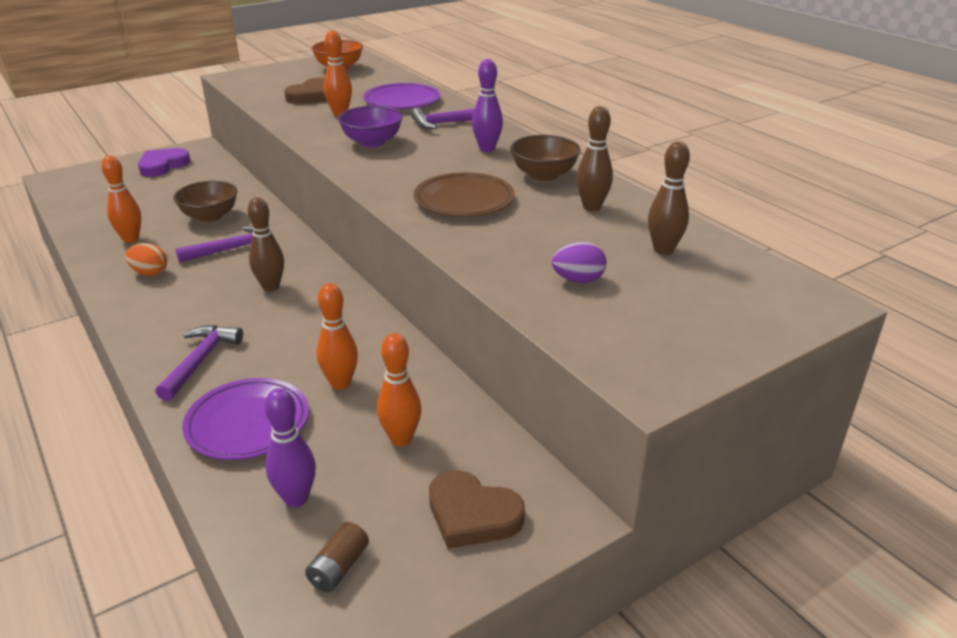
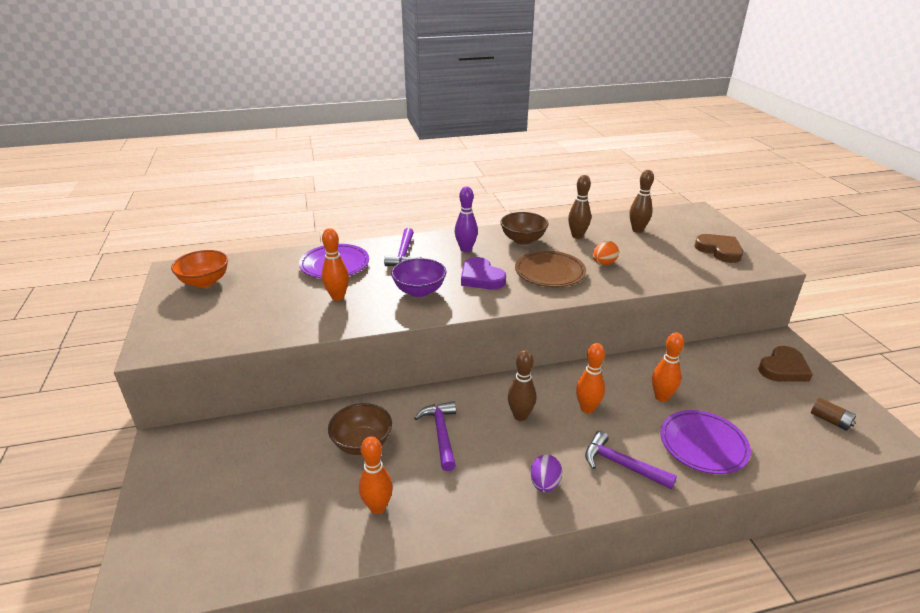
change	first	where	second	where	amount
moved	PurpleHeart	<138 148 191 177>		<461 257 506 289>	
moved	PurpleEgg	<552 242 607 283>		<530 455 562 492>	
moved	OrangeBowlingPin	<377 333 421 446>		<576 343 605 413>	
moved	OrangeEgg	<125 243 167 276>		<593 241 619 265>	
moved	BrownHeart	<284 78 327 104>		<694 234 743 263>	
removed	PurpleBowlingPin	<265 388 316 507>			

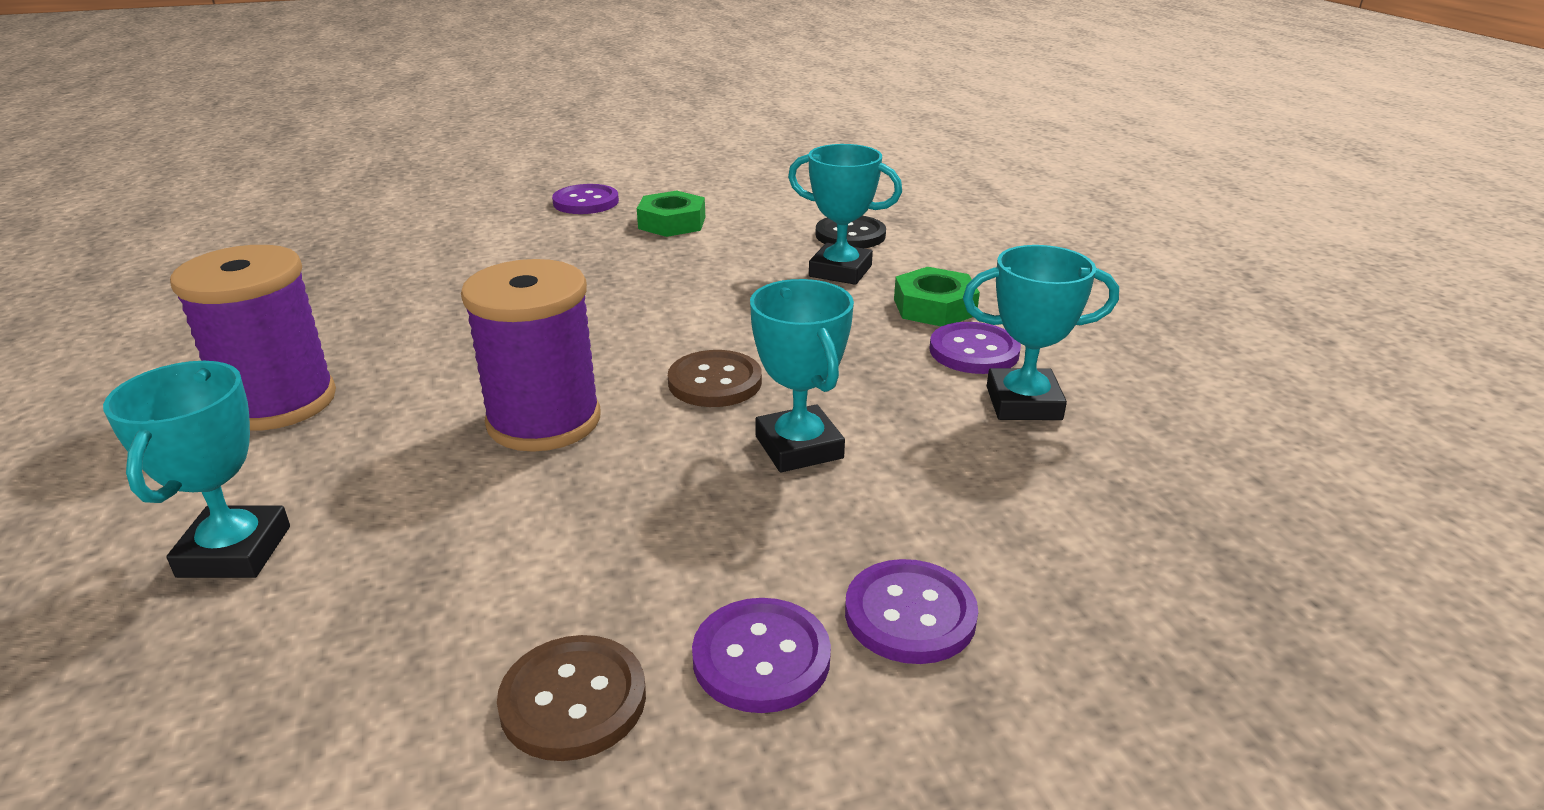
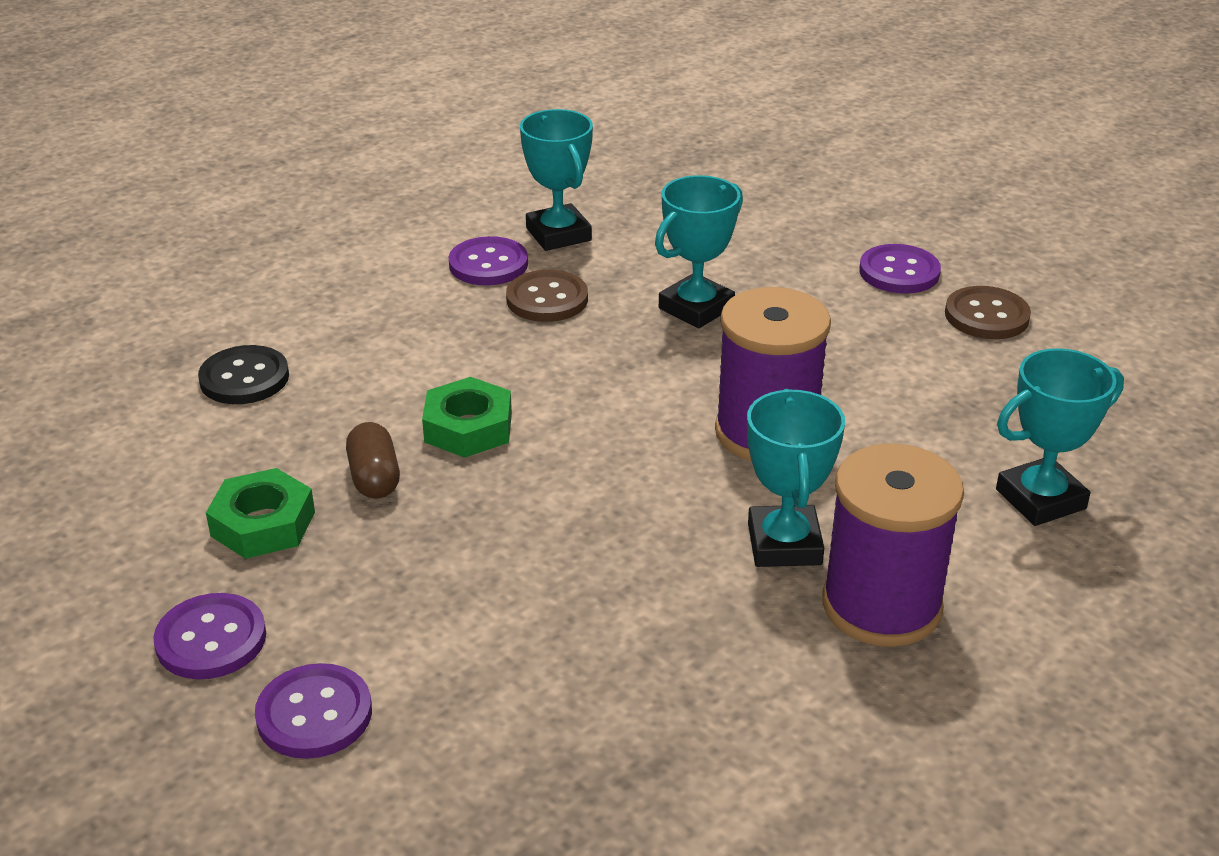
change	first	where	second	where	amount
moved	PurpleButton	<845 559 978 664>		<255 663 372 759>	
added			BrownCapsule	<346 422 400 499>	
moved	GreenNut	<894 267 980 326>		<422 377 512 458>	
moved	BrownButton	<668 350 762 407>		<506 270 588 322>	
moved	TurquoiseTrophy	<788 144 902 285>		<747 389 845 567>	

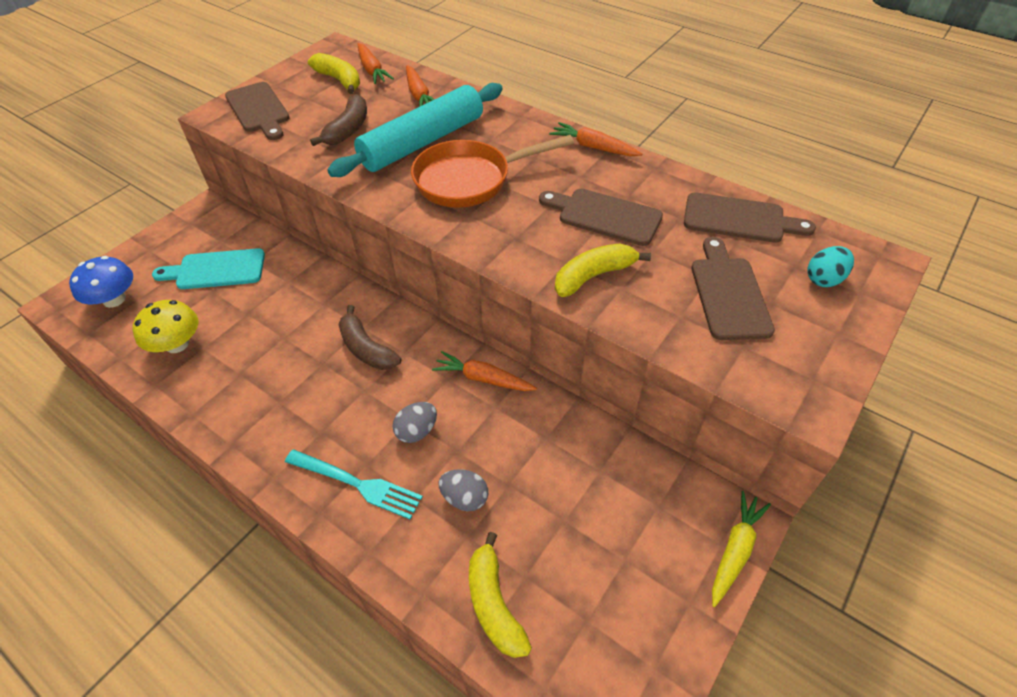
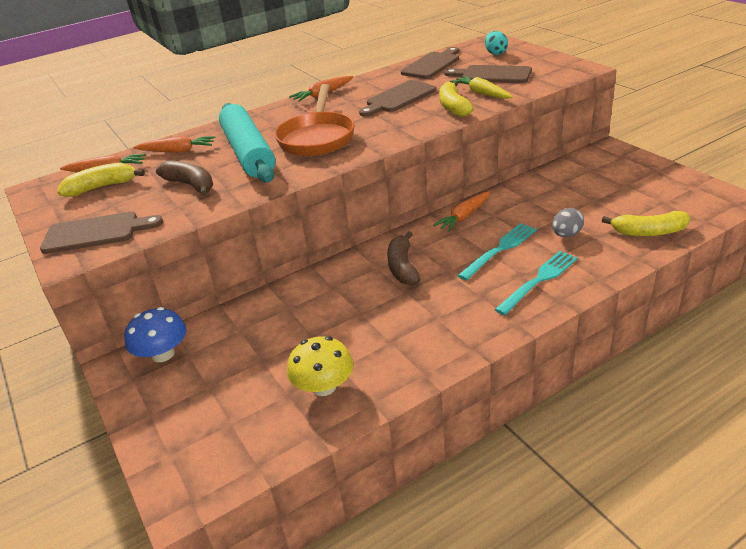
change	first	where	second	where	amount
moved	BlueMushroom	<69 256 133 308>		<124 307 187 362>	
turned	BrownBanana	<339 305 401 370>		<387 231 420 285>	105 degrees clockwise
moved	YellowCarrot	<712 491 771 607>		<450 76 513 99>	
replaced	GreyEgg	<392 402 437 443>	TurquoiseFork	<457 223 537 281>	
removed	TurquoiseCuttingBoard	<152 248 265 289>			

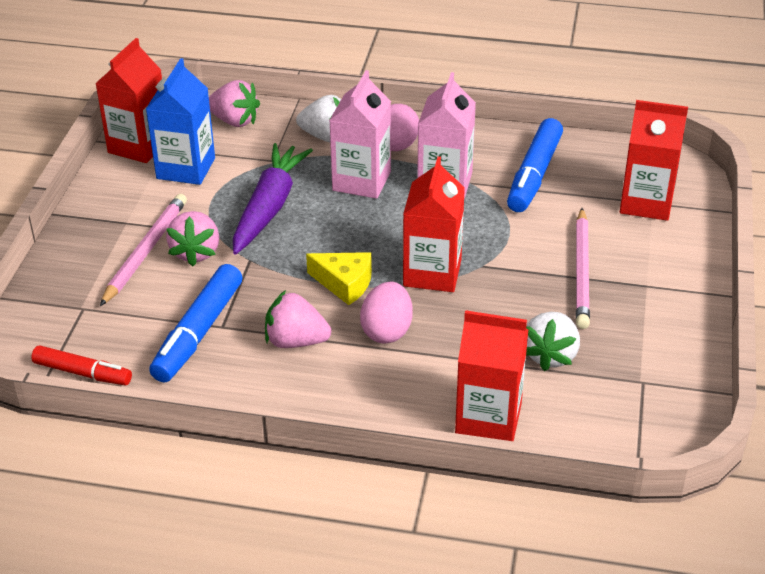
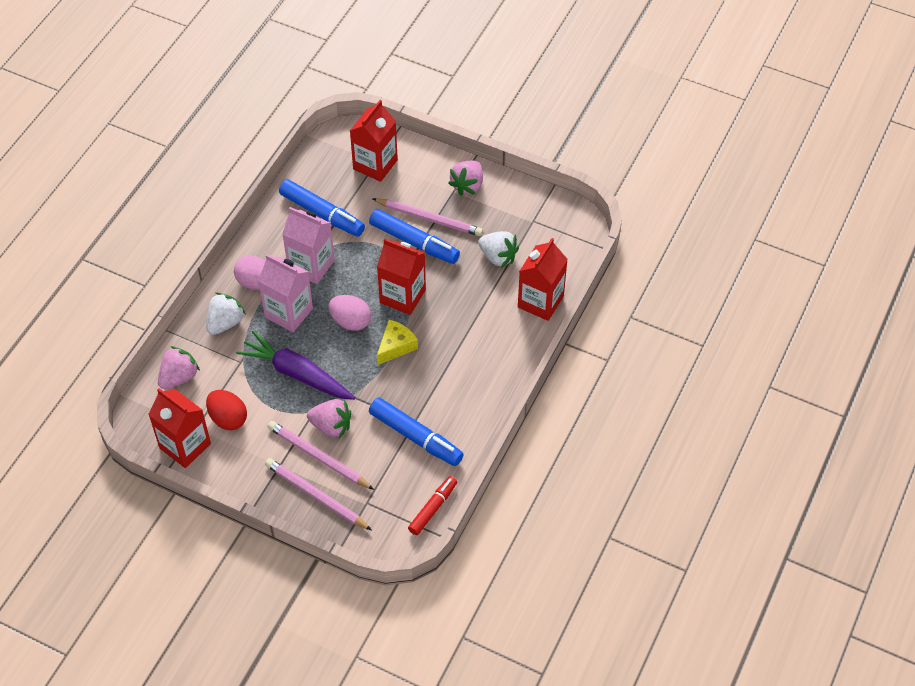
change	first	where	second	where	amount
replaced	BlueCarton	<146 58 215 185>	RedEgg	<206 390 247 430>	
added			PinkPencil	<265 458 372 530>	
moved	PinkEgg	<360 282 413 343>		<329 295 371 331>	
added			BlueMarker	<369 209 460 264>	
moved	PinkStrawberry	<265 290 331 348>		<448 161 483 196>	

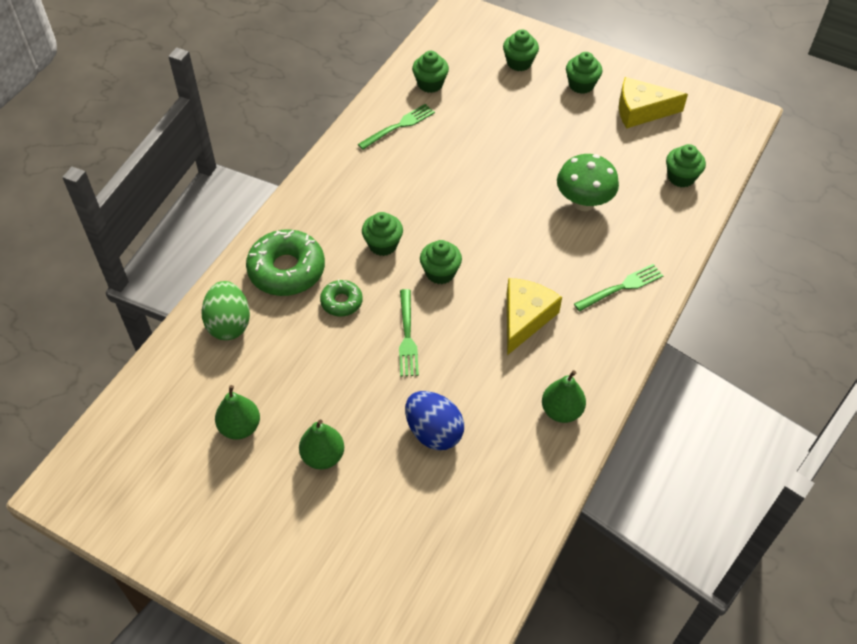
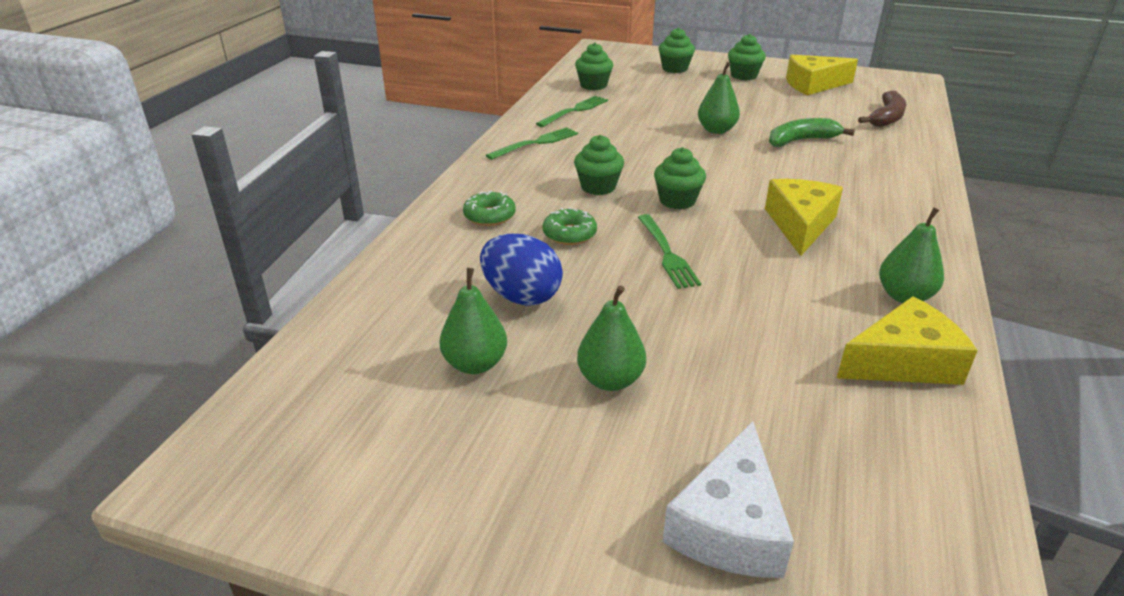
change	first	where	second	where	amount
resized	GreenDonut	<246 229 325 296>		<463 191 516 226>	x0.53
moved	BlueEgg	<405 391 464 450>		<480 234 563 306>	
moved	GreenFork	<574 264 664 311>		<486 127 578 160>	
added			WhiteCheese	<663 421 794 578>	
added			GreenPear	<698 62 740 134>	
replaced	GreenMushroom	<557 154 619 211>	GreenBanana	<769 118 855 147>	
added			YellowCheese	<837 296 978 385>	
replaced	GreenCupcake	<666 144 706 188>	BrownBanana	<858 90 906 127>	
removed	GreenEgg	<201 281 250 340>			

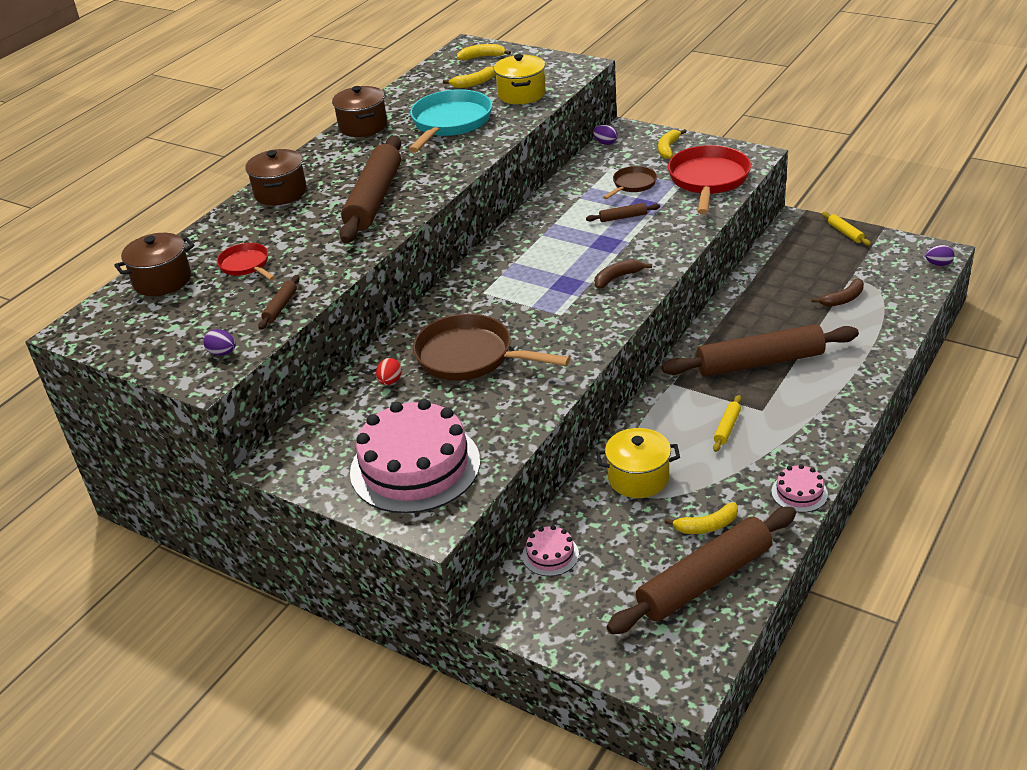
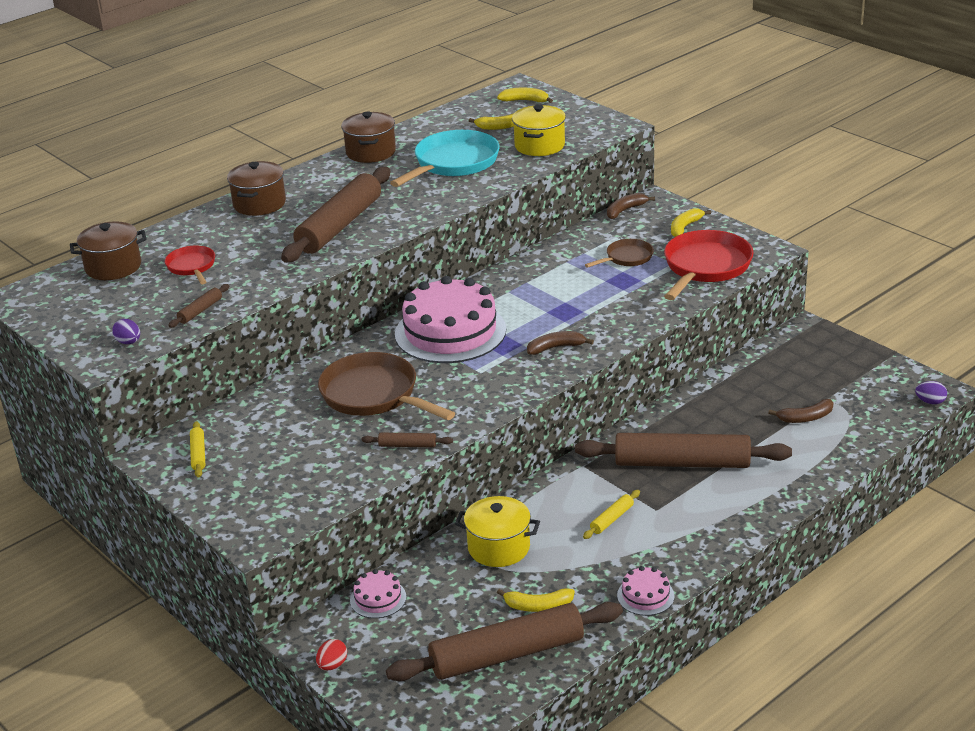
change	first	where	second	where	amount
moved	YellowRollingPin	<822 212 871 246>		<190 421 205 477>	
moved	RedEgg	<376 358 402 385>		<316 639 347 671>	
moved	BrownRollingPin	<586 203 660 222>		<362 433 453 447>	
moved	PinkCake	<350 399 480 514>		<395 276 506 363>	
replaced	PurpleEgg	<593 125 617 145>	BrownBanana	<607 193 655 219>	

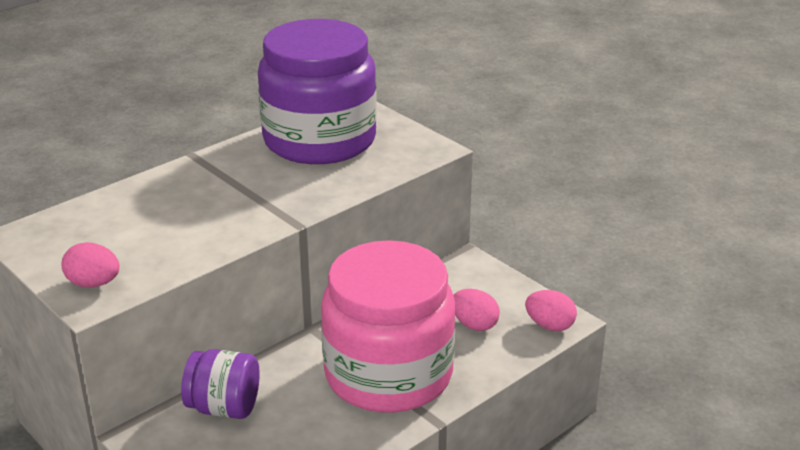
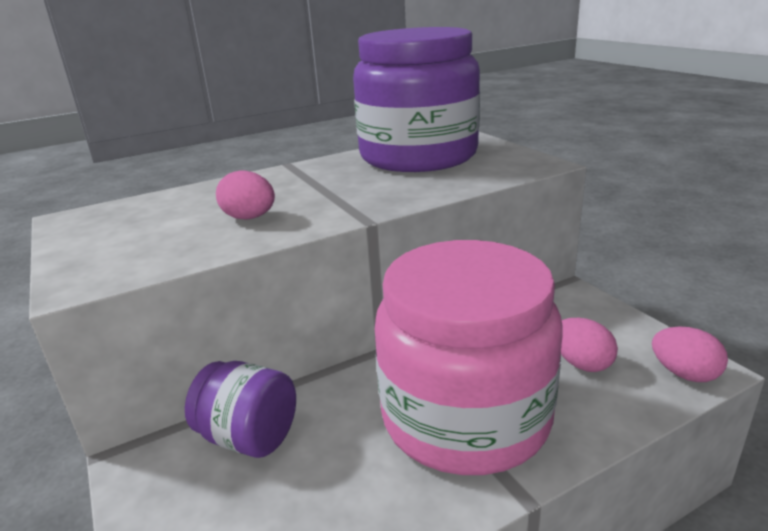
change	first	where	second	where	amount
moved	PinkEgg	<61 242 120 288>		<216 171 275 220>	

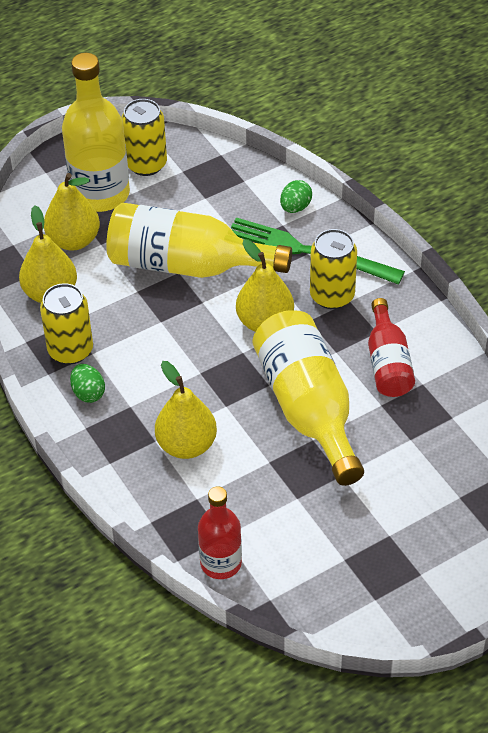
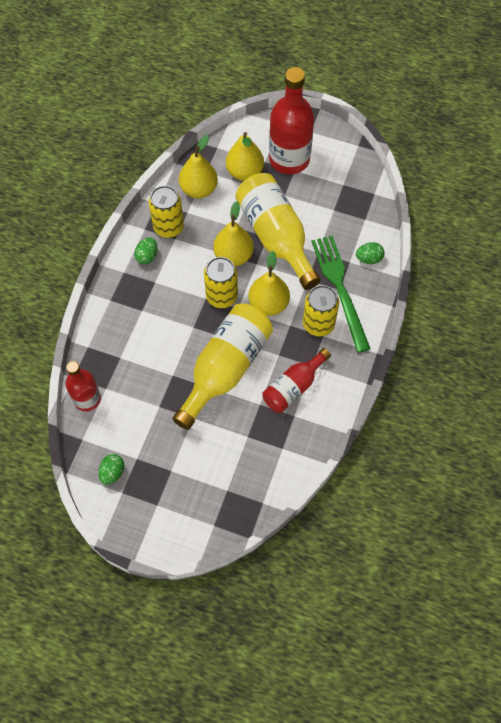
change	first	where	second	where	amount
added			GreenEgg	<98 454 124 485>	
moved	YellowCan	<121 99 167 176>		<204 257 238 308>	
moved	YellowPear	<155 361 217 459>		<213 201 254 266>	
recoloured	YellowBottle	<62 53 130 212>	RedBottle	<269 67 314 174>	

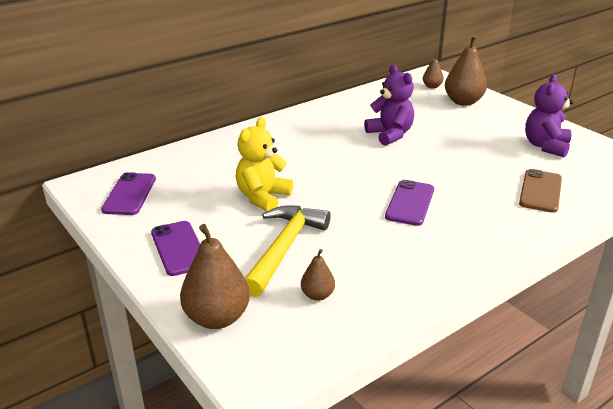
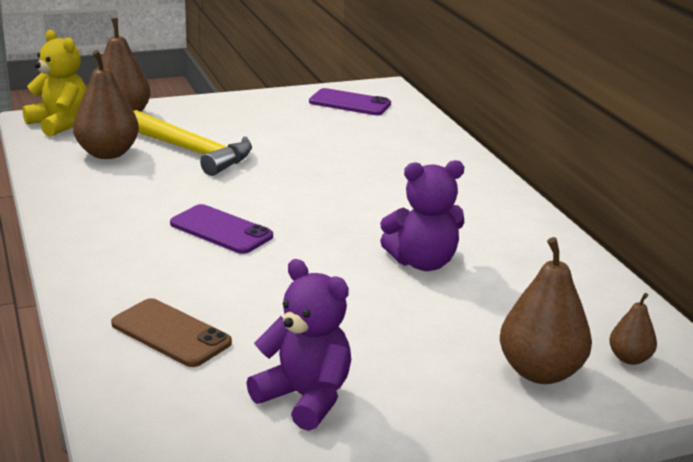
change	first	where	second	where	amount
moved	YellowTeddyBear	<236 117 293 211>		<22 30 86 137>	
resized	BrownPear	<301 249 335 301>		<73 50 139 159>	x1.90
removed	PurplePhone	<151 221 200 276>			

